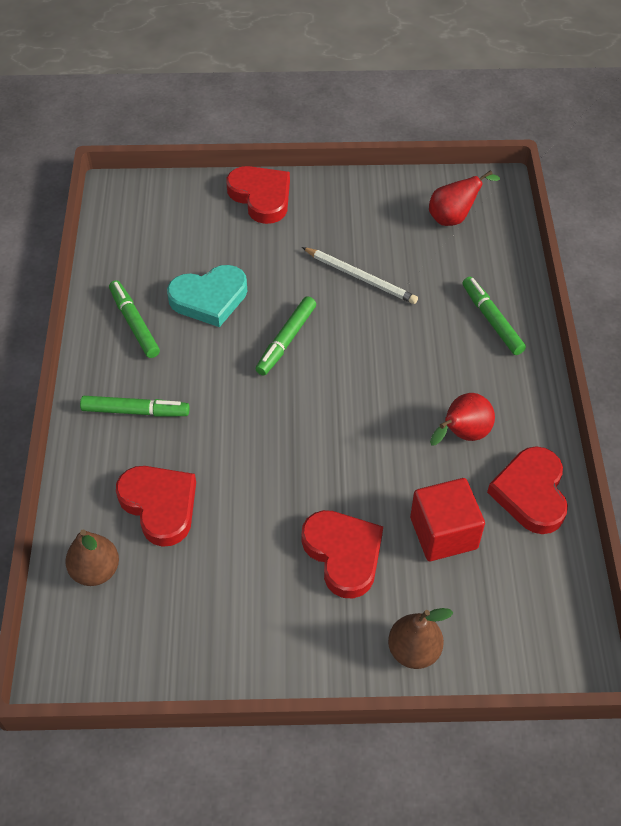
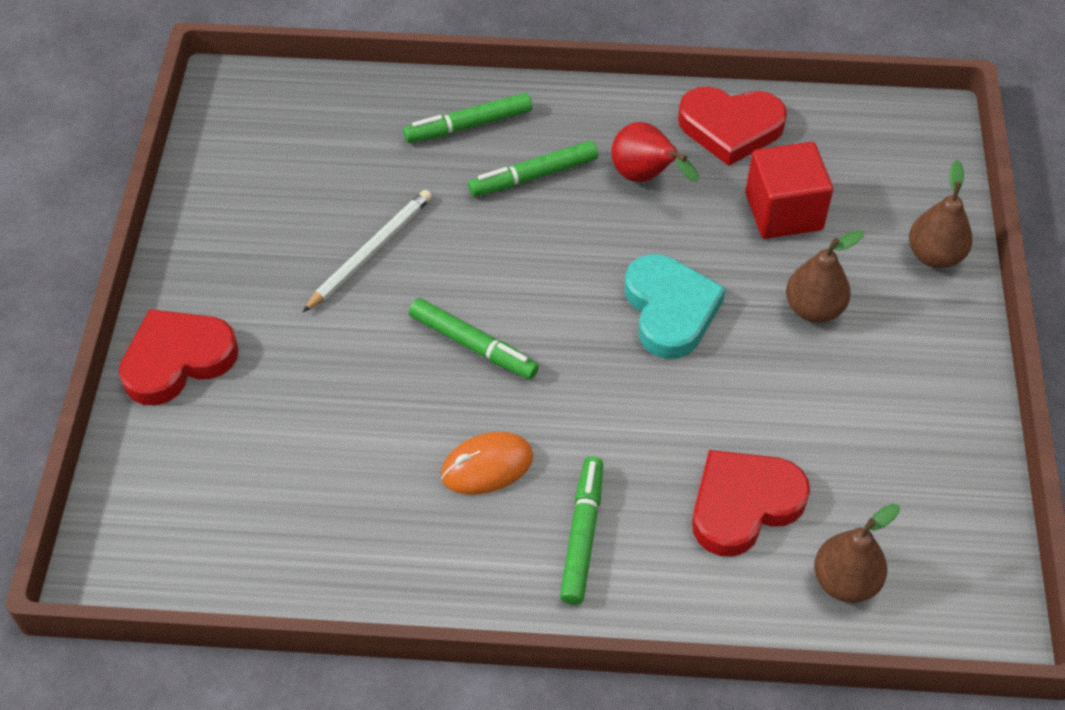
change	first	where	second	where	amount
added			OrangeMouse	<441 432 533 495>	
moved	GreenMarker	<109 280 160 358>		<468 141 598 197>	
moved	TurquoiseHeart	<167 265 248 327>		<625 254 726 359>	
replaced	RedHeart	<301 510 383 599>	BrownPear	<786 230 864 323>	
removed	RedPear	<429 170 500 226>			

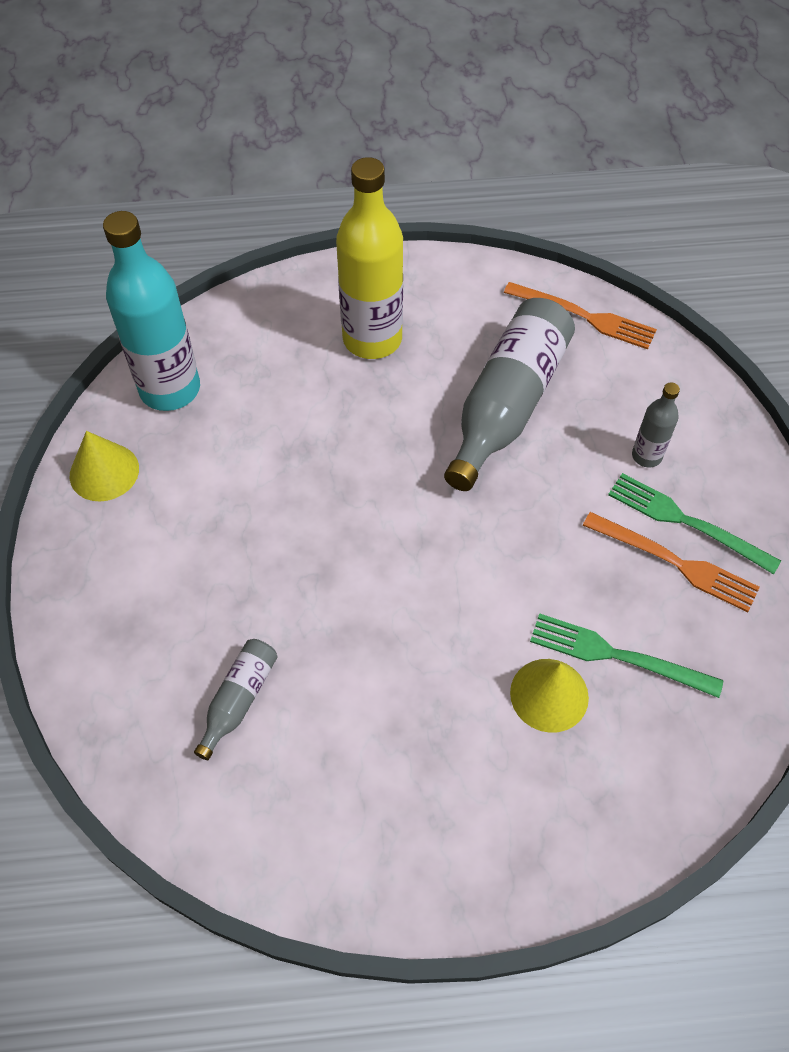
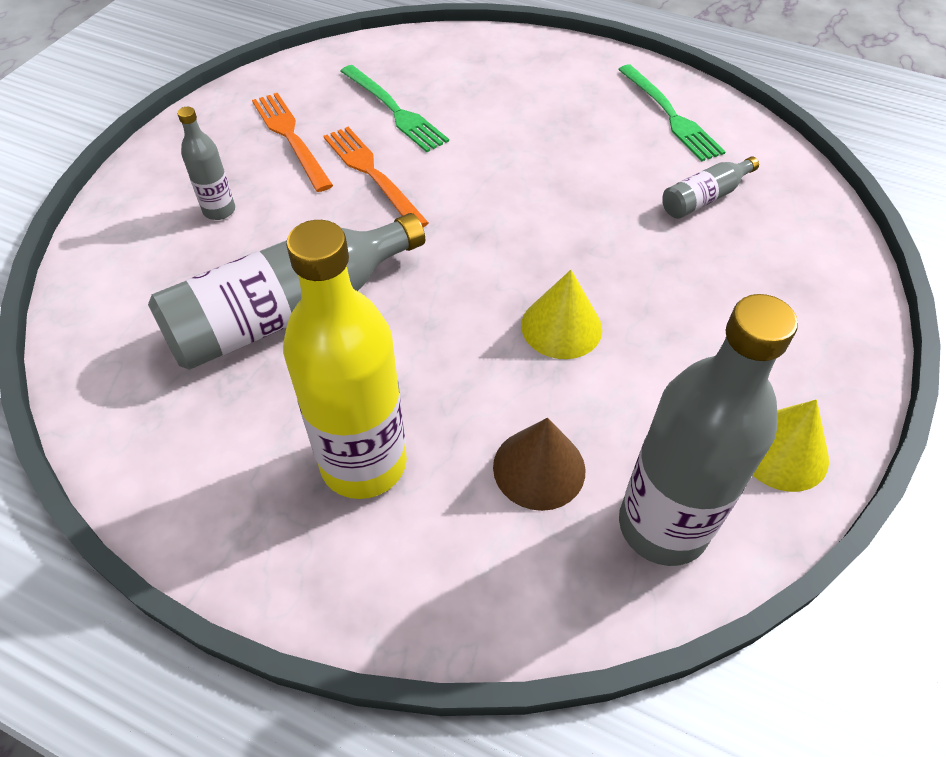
change	first	where	second	where	amount
moved	OrangeFork	<504 282 657 350>		<323 127 429 227>	
added			BrownCone	<493 418 585 511>	
moved	YellowCone	<510 659 589 733>		<521 270 602 359>	
moved	GreenFork	<608 473 781 574>		<618 65 726 162>	
recoloured	TurquoiseBottle	<103 211 200 411>	GreyBottle	<619 294 798 566>	

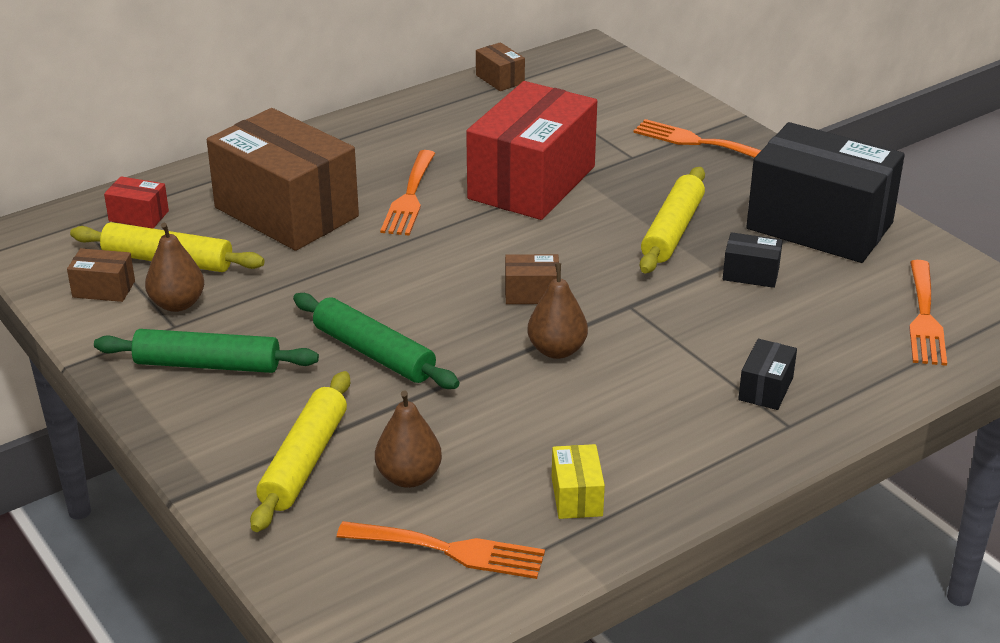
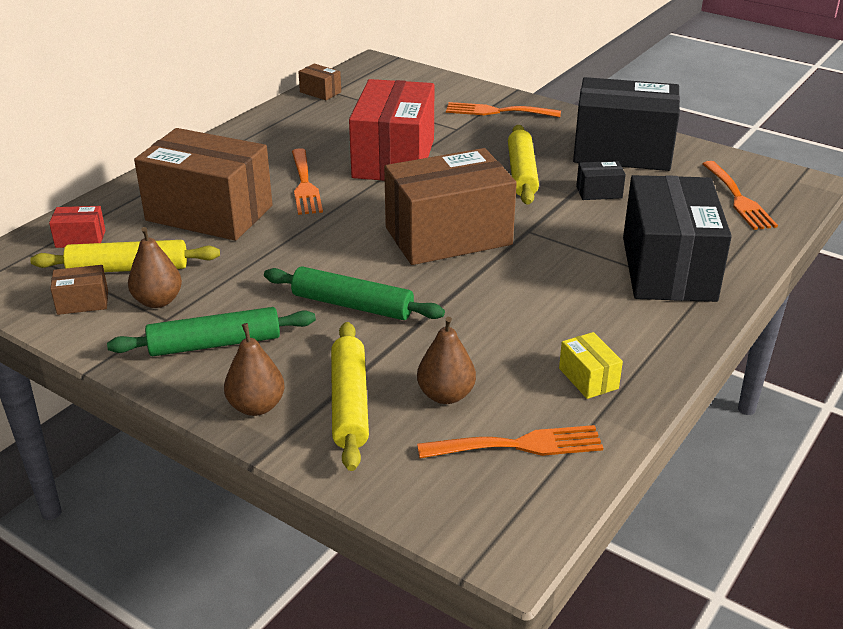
change	first	where	second	where	amount
moved	BrownPear	<527 263 588 359>		<224 323 285 416>	
resized	BrownBox	<505 254 559 304>		<384 148 517 265>	x2.47
resized	BlackBox	<738 339 797 410>		<623 175 732 302>	x2.47

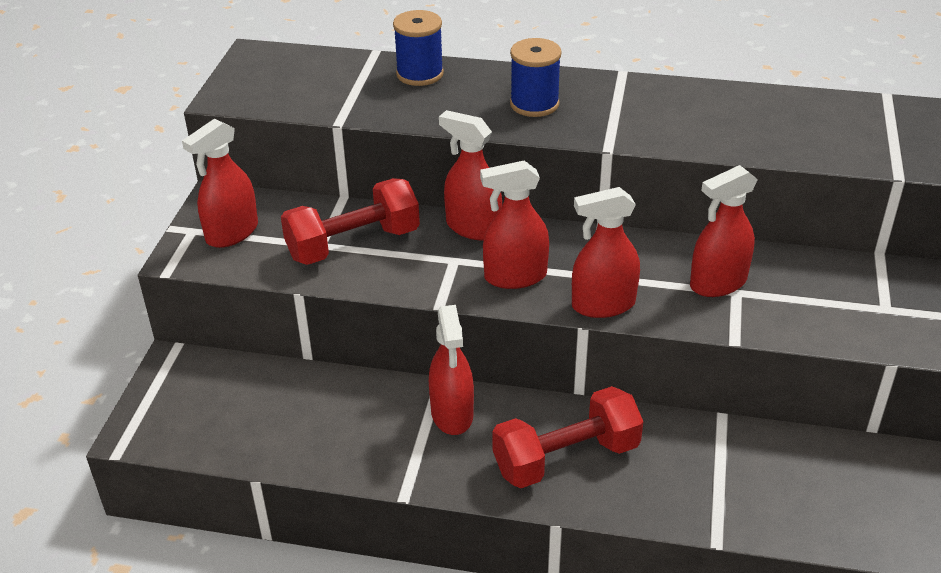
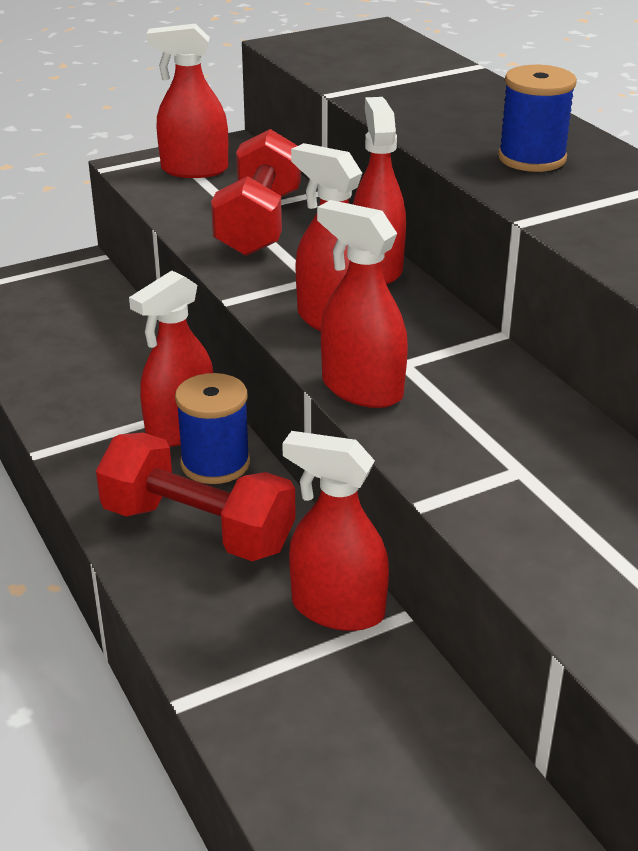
change	first	where	second	where	amount
moved	BlueSpool	<393 10 444 86>		<175 373 250 484>	
turned	RedDumbbell	<281 178 420 265>		<211 129 301 256>	75 degrees clockwise
moved	RedSprayBottle	<690 165 758 297>		<282 431 389 631>	

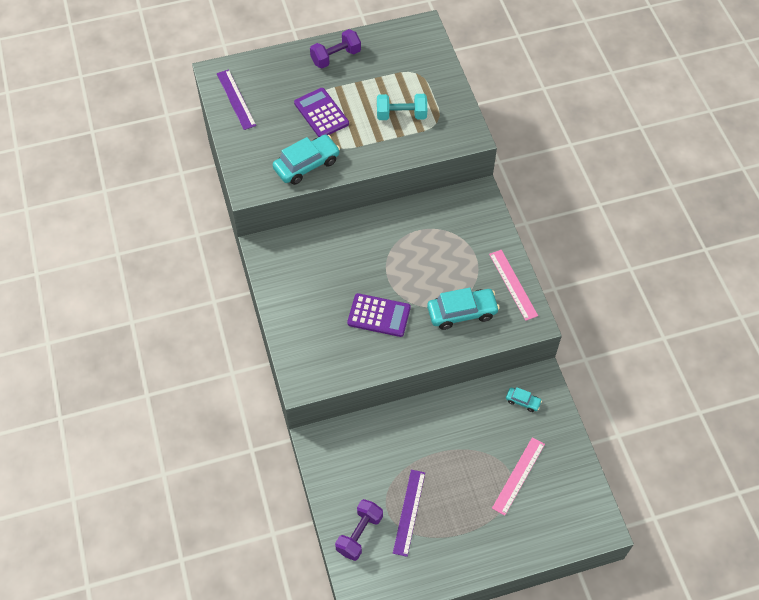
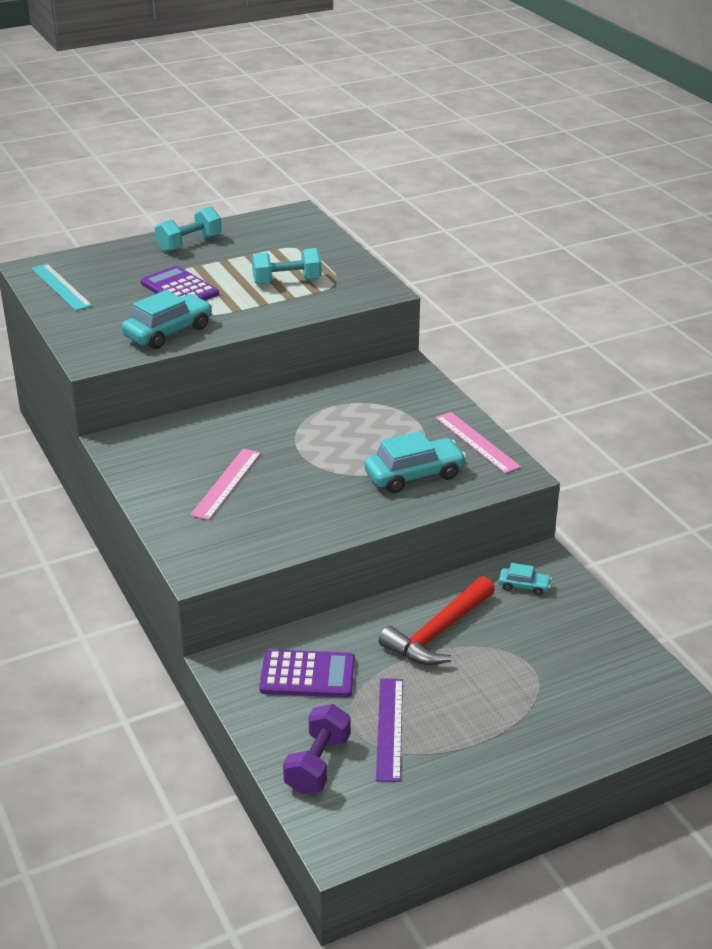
change	first	where	second	where	amount
recoloured	PurpleRuler	<217 69 256 130>	TurquoiseRuler	<31 264 92 311>	
recoloured	PurpleDumbbell	<310 29 361 68>	TurquoiseDumbbell	<155 206 221 252>	
moved	PinkRuler	<492 437 545 516>		<190 449 261 520>	
moved	PurpleCalculator	<347 293 411 337>		<259 649 355 698>	
added			RedHammer	<379 576 495 665>	

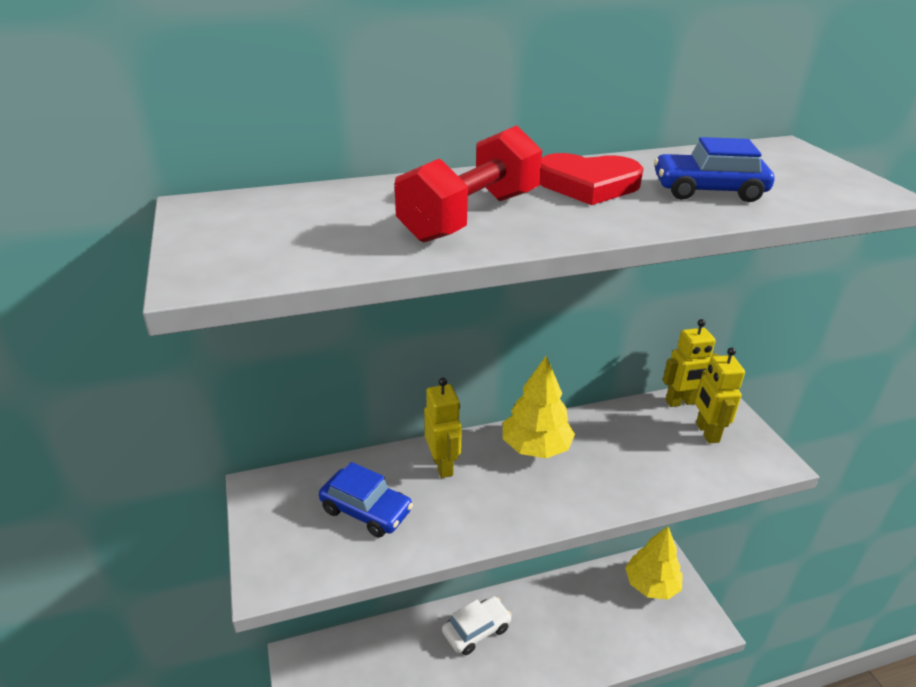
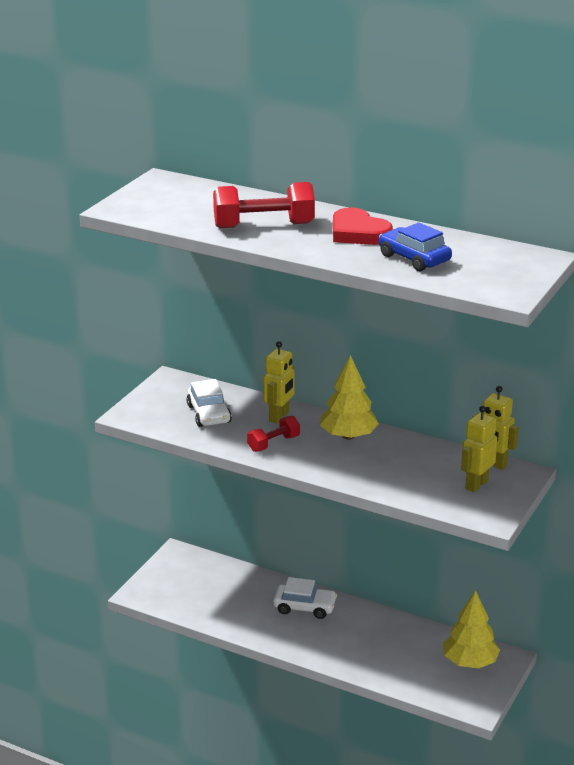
change	first	where	second	where	amount
recoloured	BlueCar	<319 462 413 538>	WhiteCar	<186 379 232 427>	
added			RedDumbbell	<247 416 300 452>	

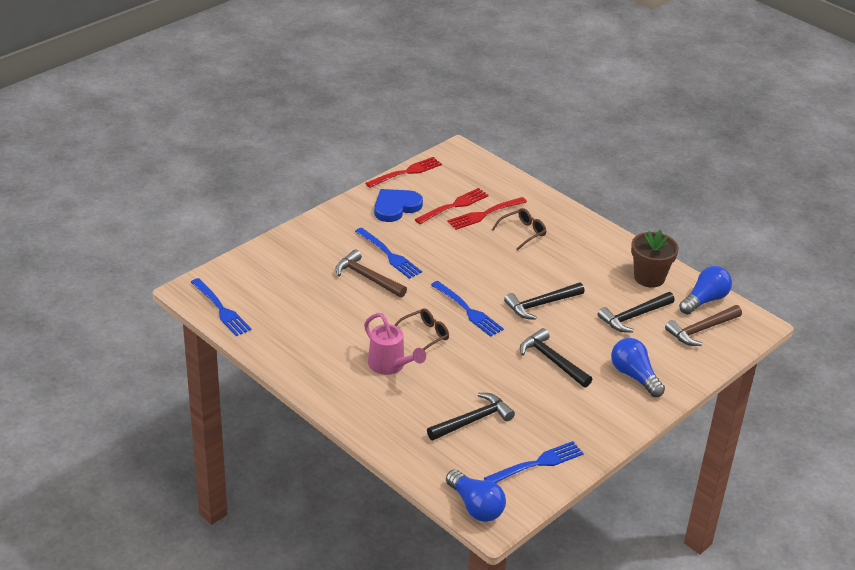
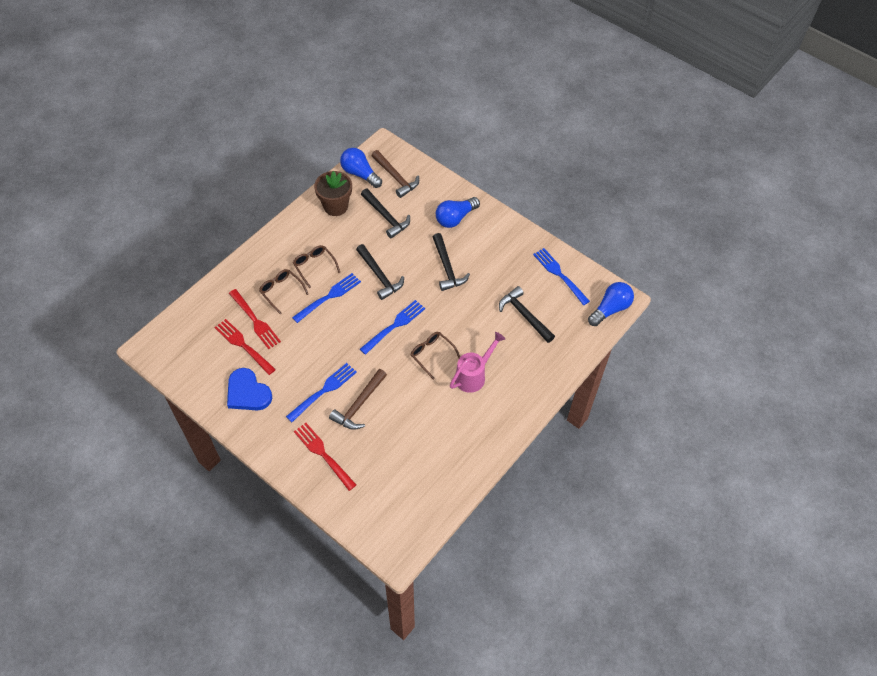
change	first	where	second	where	amount
moved	BlueFork	<191 278 251 336>		<292 273 361 323>	
added			BrownGlasses	<293 245 340 288>	
moved	RedFork	<365 157 442 188>		<294 423 356 491>	
turned	BlackHammer	<520 328 592 388>		<433 233 470 291>	60 degrees counterclockwise

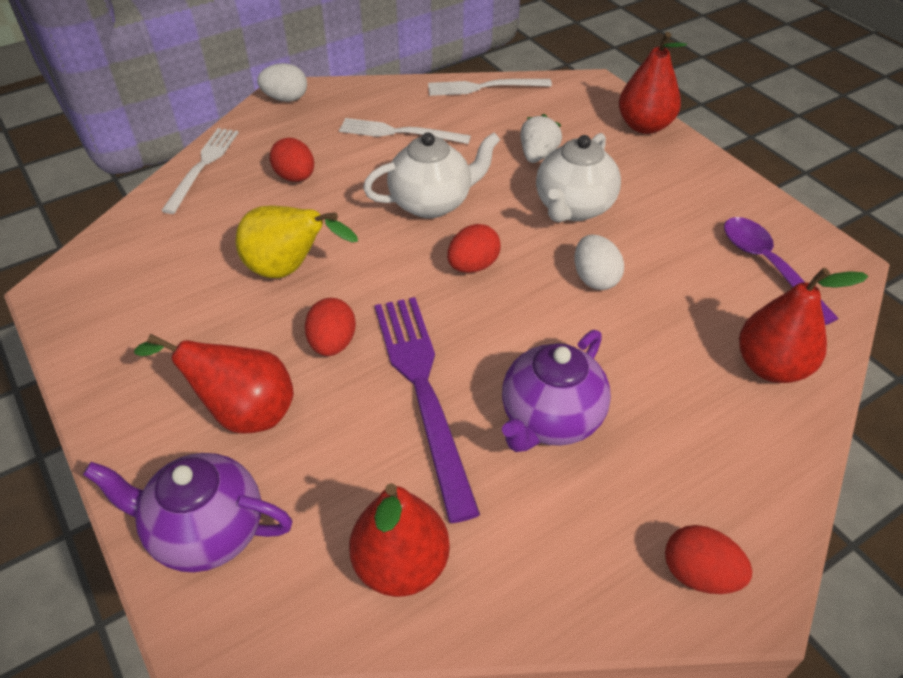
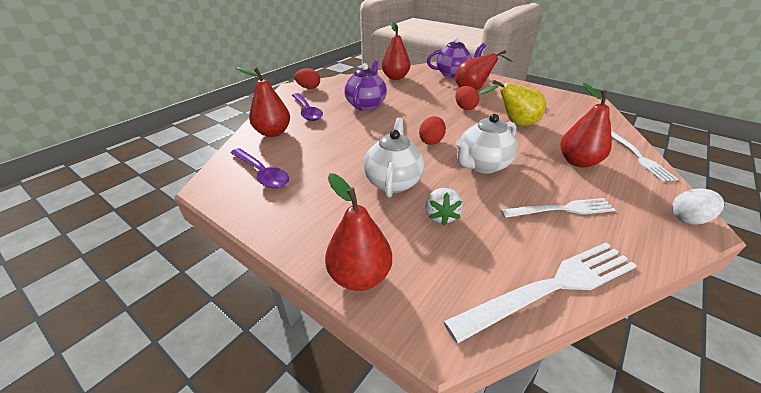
change	first	where	second	where	amount
added			PurpleSpoon	<292 93 323 121>	
resized	WhiteFork	<428 79 552 96>		<443 243 637 343>	x1.53
replaced	RedEgg	<270 138 314 182>	RedPear	<560 83 612 168>	
removed	PurpleFork	<375 297 480 523>			
removed	WhiteEgg	<574 235 624 290>			

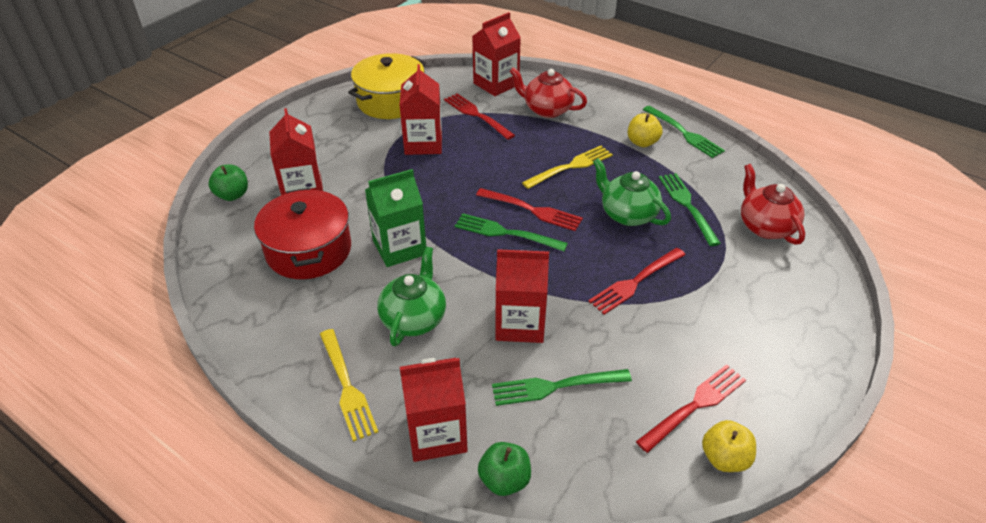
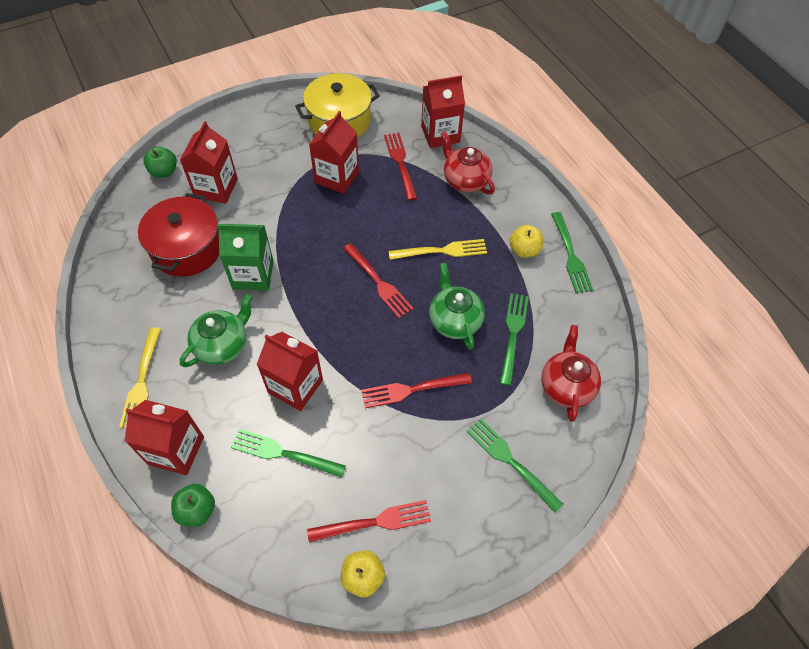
change	first	where	second	where	amount
moved	GreenFork	<455 213 568 251>		<467 418 563 513>	

